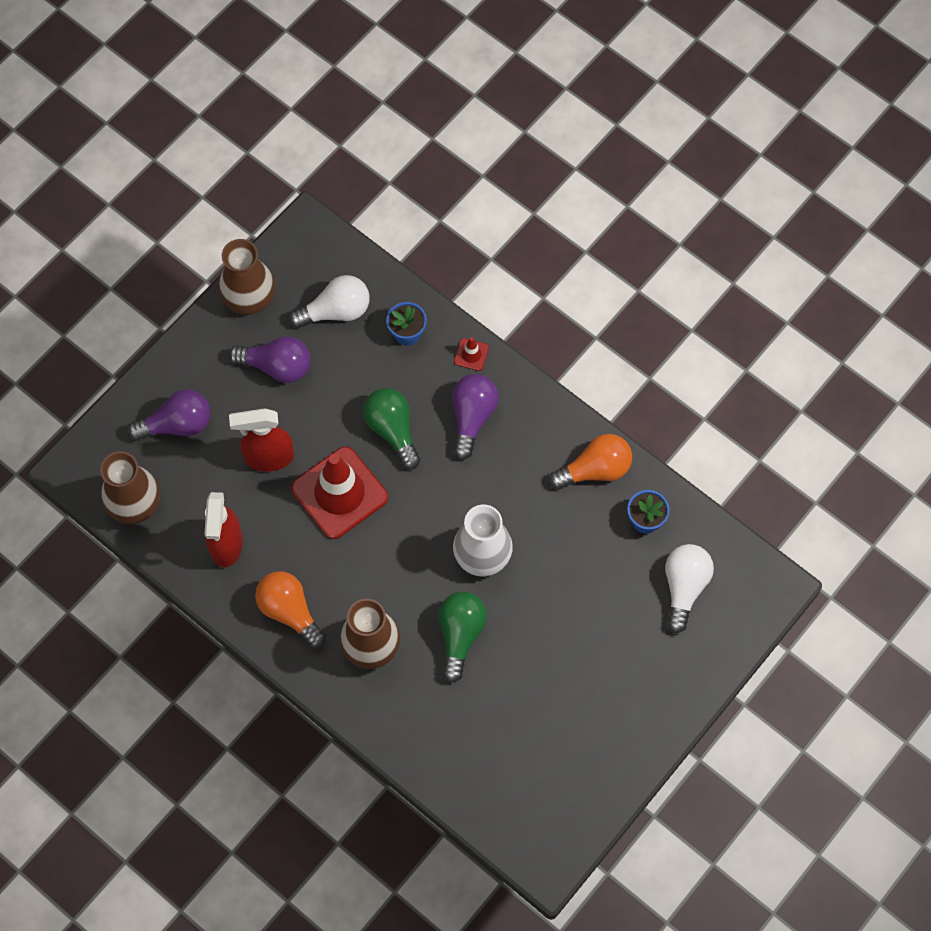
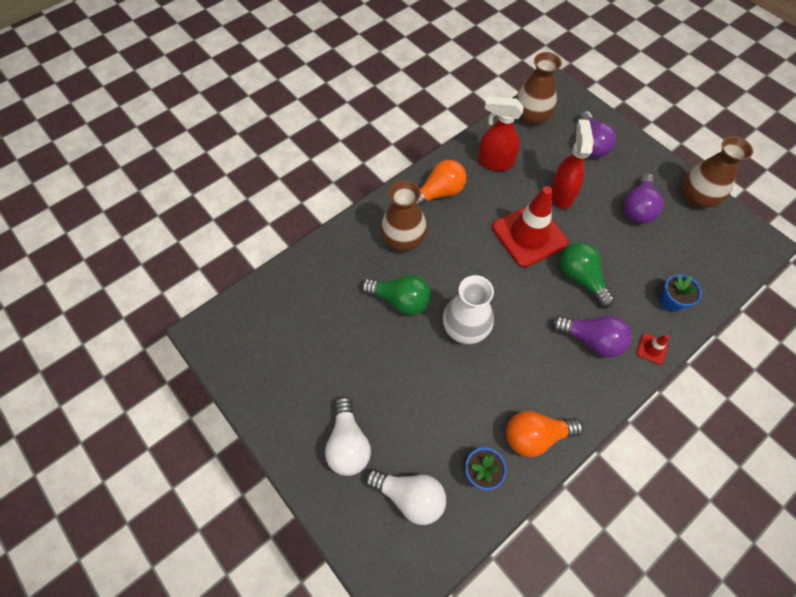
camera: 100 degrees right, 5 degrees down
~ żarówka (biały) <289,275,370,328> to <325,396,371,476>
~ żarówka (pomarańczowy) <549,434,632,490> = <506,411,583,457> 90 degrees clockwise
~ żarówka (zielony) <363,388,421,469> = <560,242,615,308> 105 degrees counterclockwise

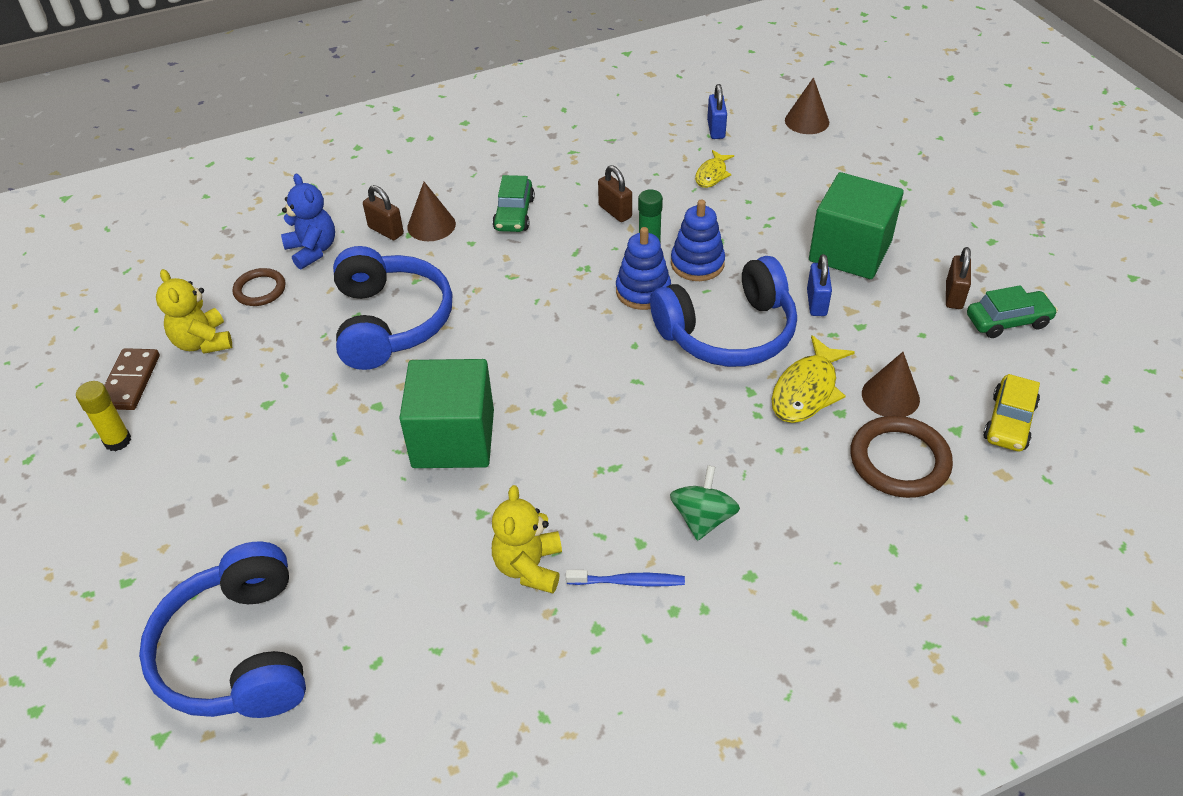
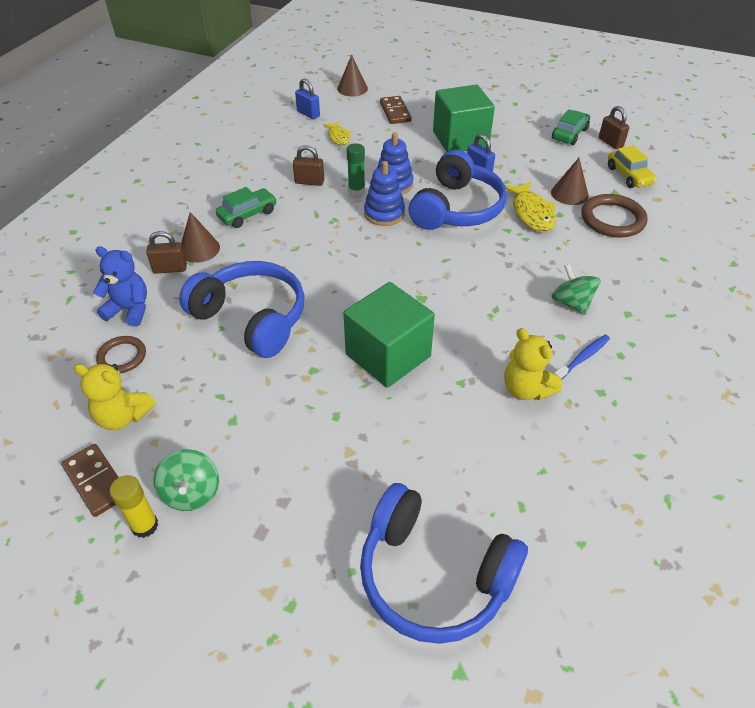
camera: 45 degrees left, 0 degrees up
+ bączek (zielony) <153,449,219,511>
~ samochód (zielony) <492,175,535,232> = <216,187,277,228> 90 degrees counterclockwise
+ kostka domina (brązowy) <380,96,412,124>
~ kłódka (brązowy) <946,247,971,309> to <599,106,629,149>

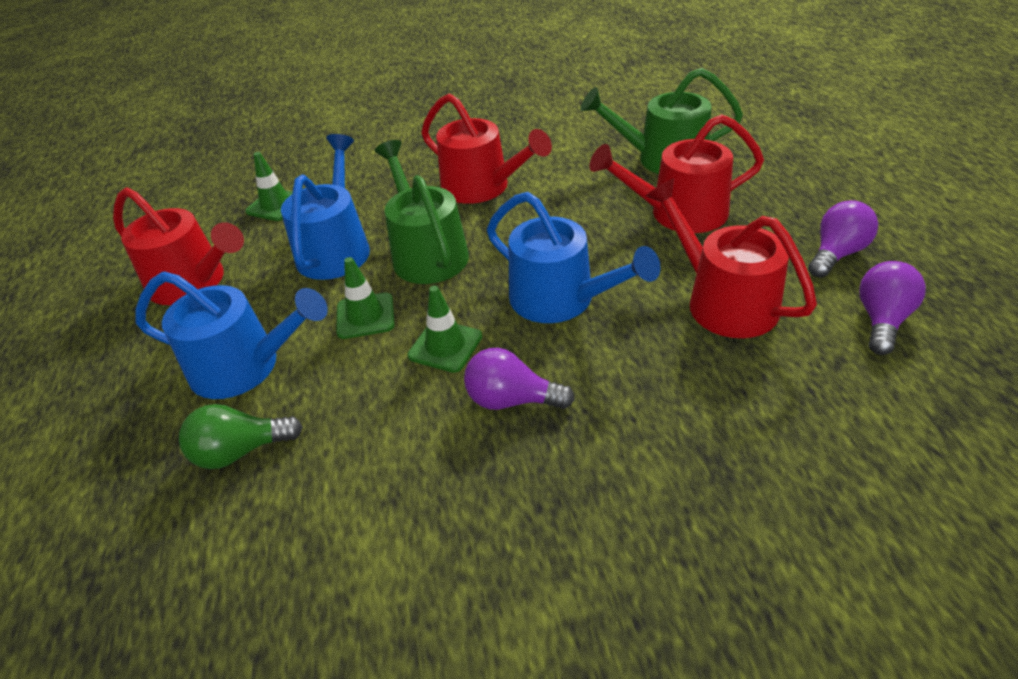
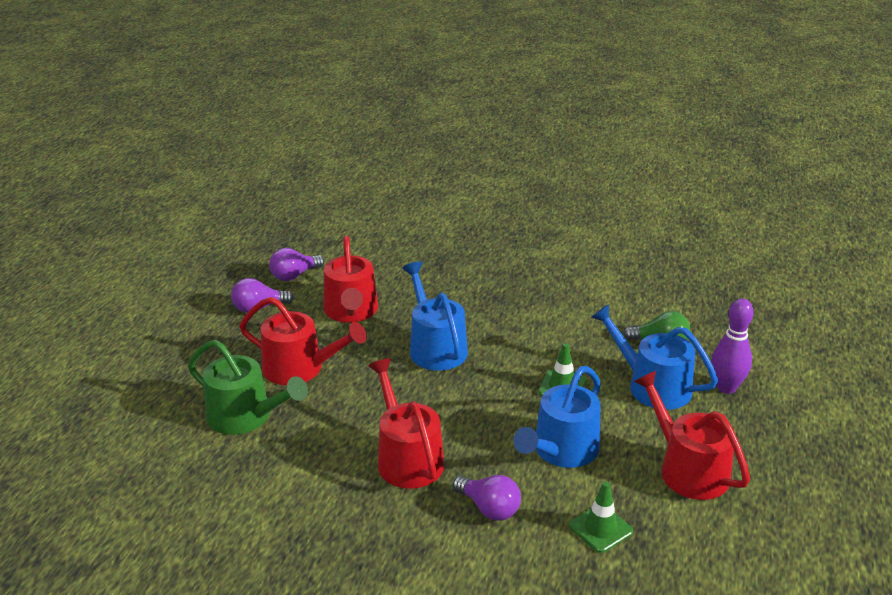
camera: 155 degrees left, 10 degrees down
~ żarówka (fioletowy) <464,348,575,410> to <453,475,521,521>
+ kręgiel (fioletowy) <711,299,754,394>
- konewka (zielony) <375,140,469,284>
- pachołek (zielony) <408,286,482,373>

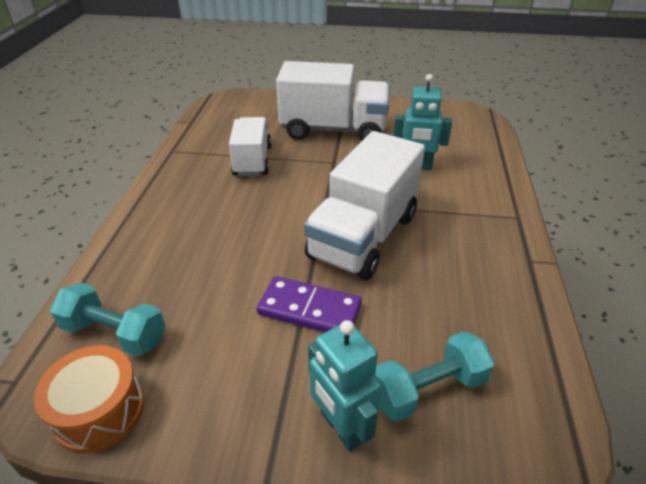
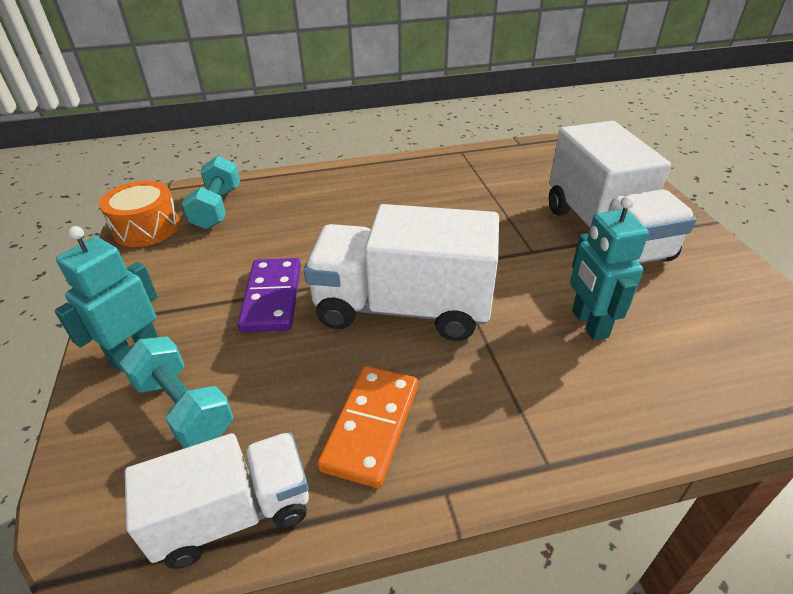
camera: 70 degrees right, 0 degrees up
~ ciężarówka (biały) <229,117,272,176> to <125,432,309,569>
+ kostka domina (pomarańczowy) <317,366,418,488>

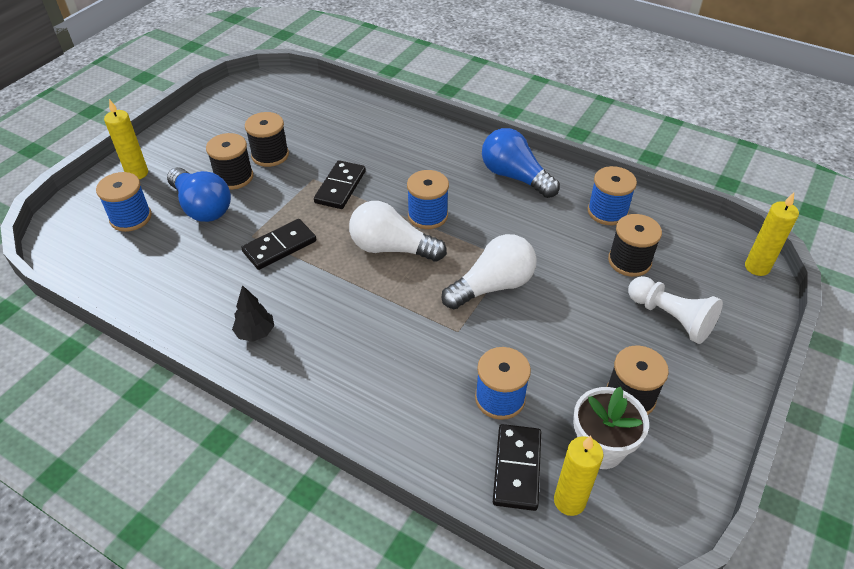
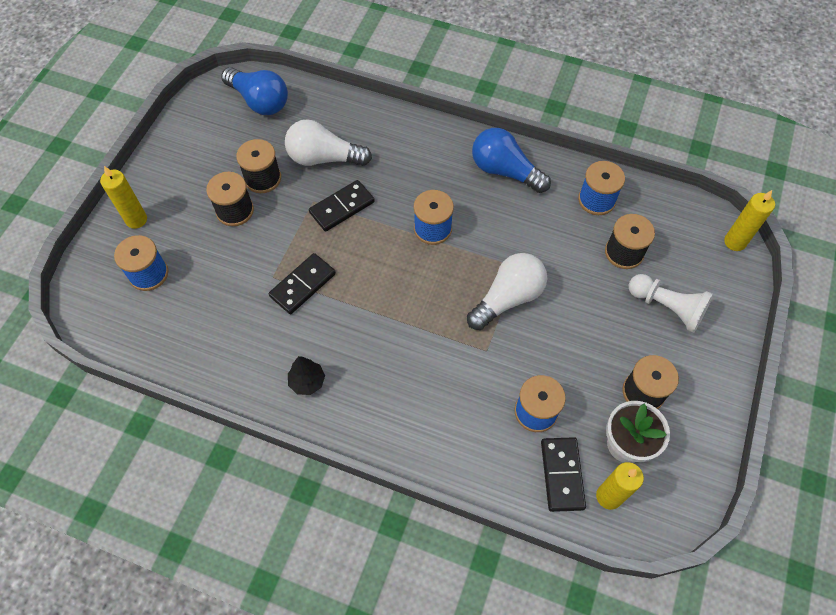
camera: 10 degrees left, 15 degrees up
~ żarówka (niebieski) <167,167,231,222> to <221,67,288,115>
~ żarówka (biały) <349,201,447,262> to <285,119,372,166>
~ kostka domina (czarny) <314,160,366,209> = <309,180,375,232> 45 degrees clockwise

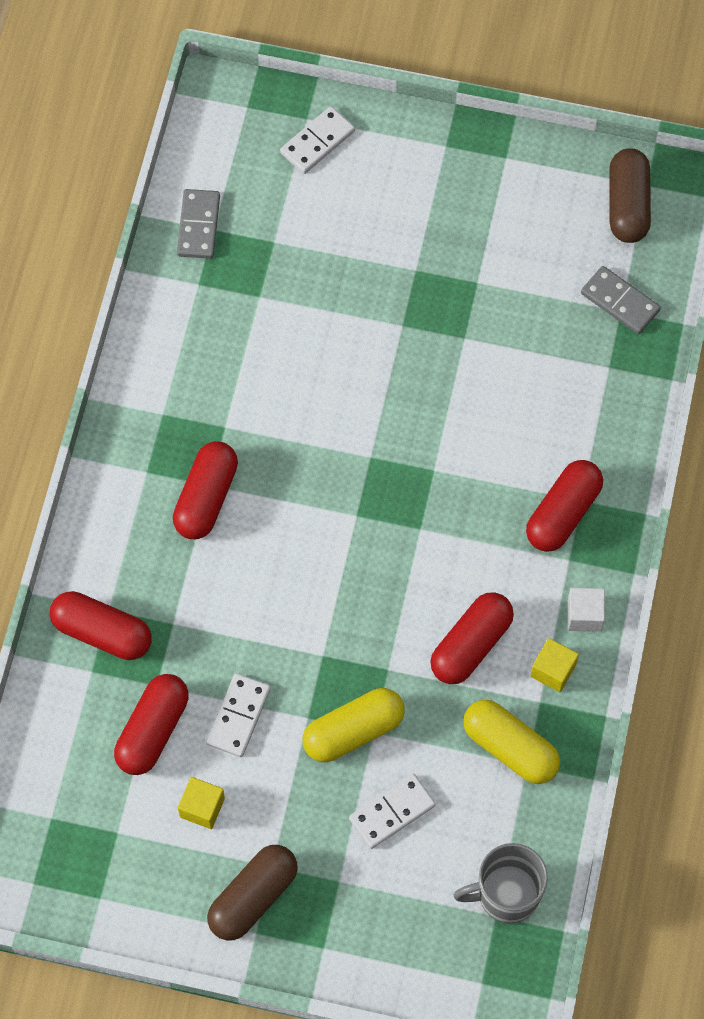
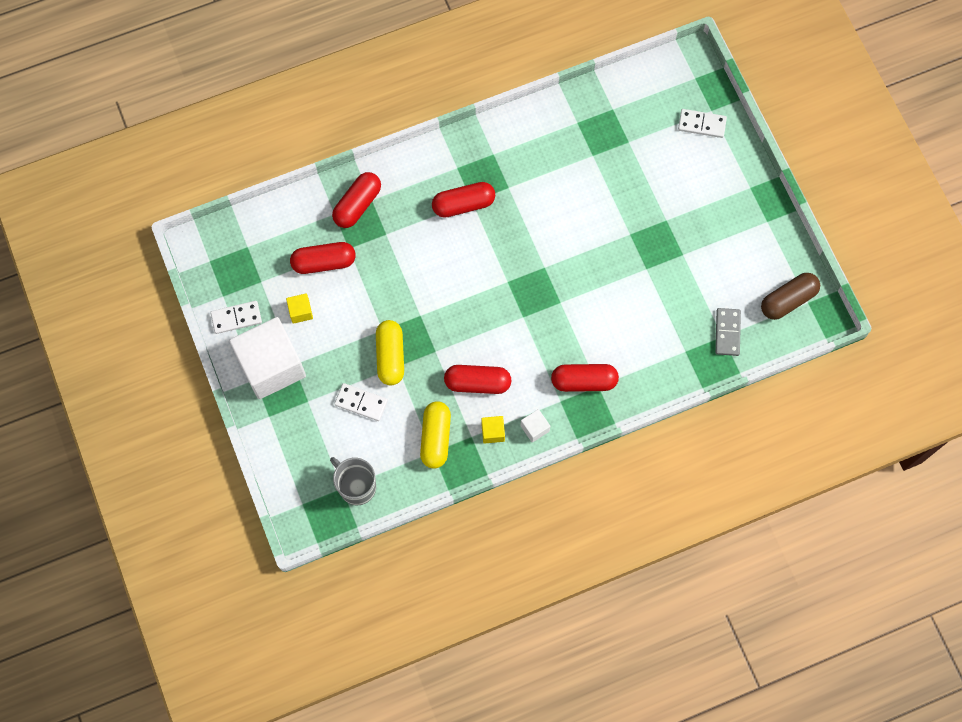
camera: 55 degrees right, 5 degrees up
~ kostka domina (biały) <206,673,271,757> to <210,301,262,334>
~ kapsułka (brązowy) <207,845,298,941> to sześcian (biały) <229,317,306,399>
~ kapsułka (czerwony) <50,591,152,660> = <332,172,381,228> 45 degrees clockwise
~ kapsułka (żółty) <303,688,405,762> = <376,320,404,385> 60 degrees clockwise
- kostka domina (szary) <177,189,220,259>

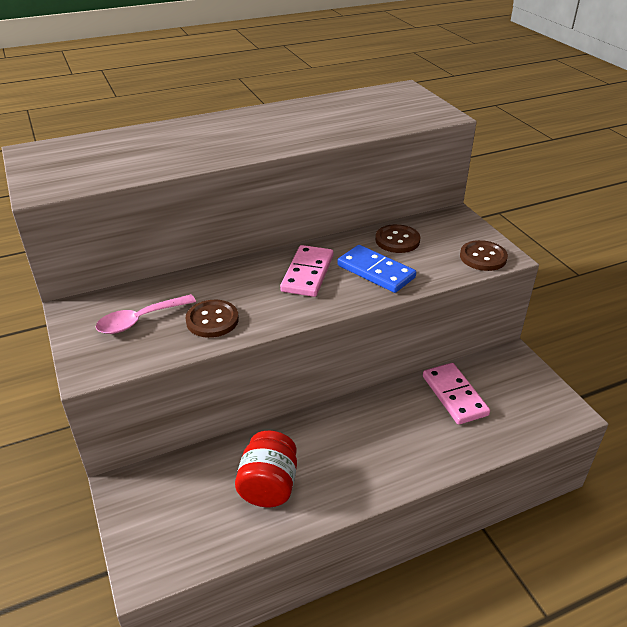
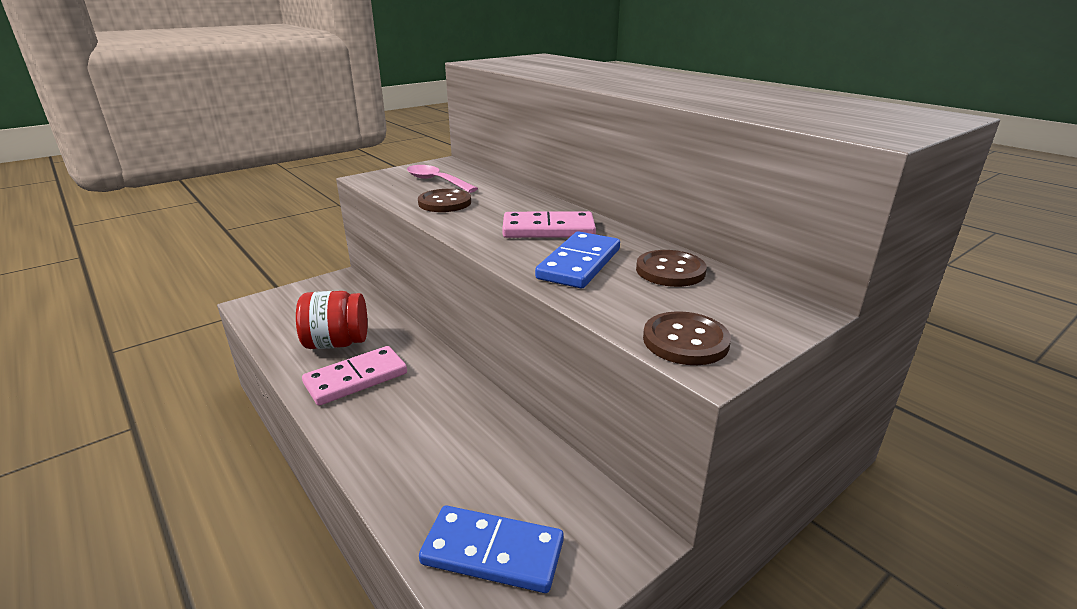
camera: 75 degrees right, 10 degrees down
~ kostka domina (różowy) <423,363,490,425> to <302,346,407,406>
+ kostka domina (niebieski) <419,505,564,593>

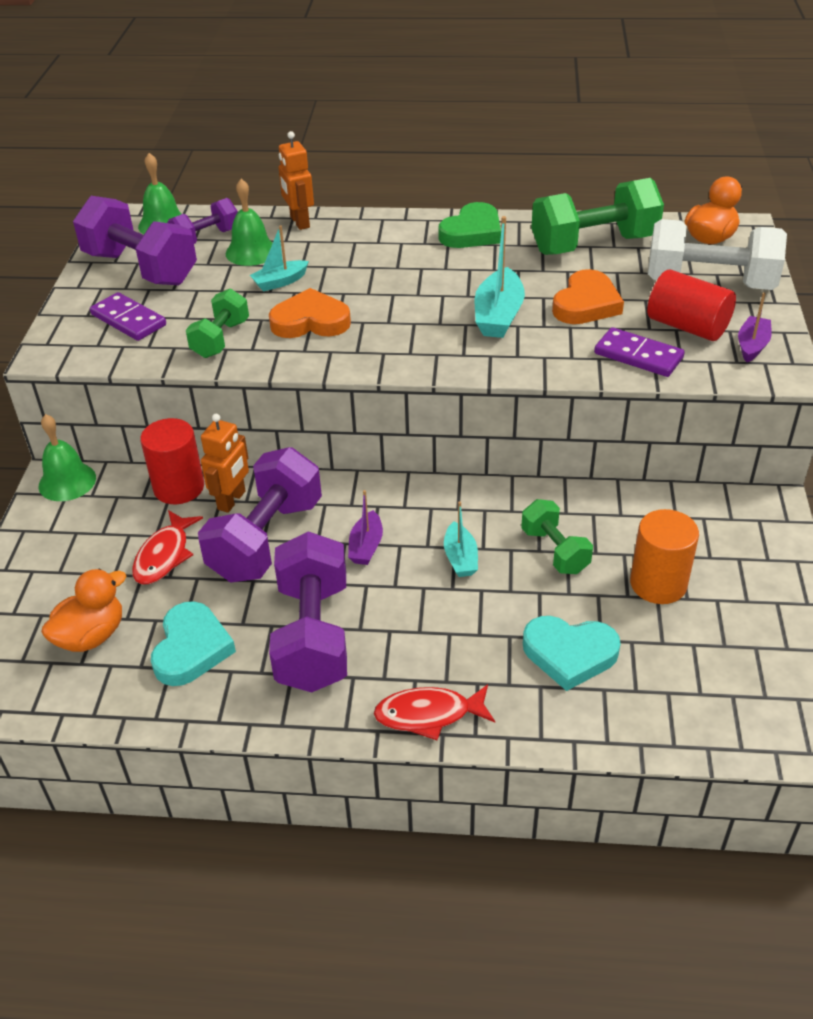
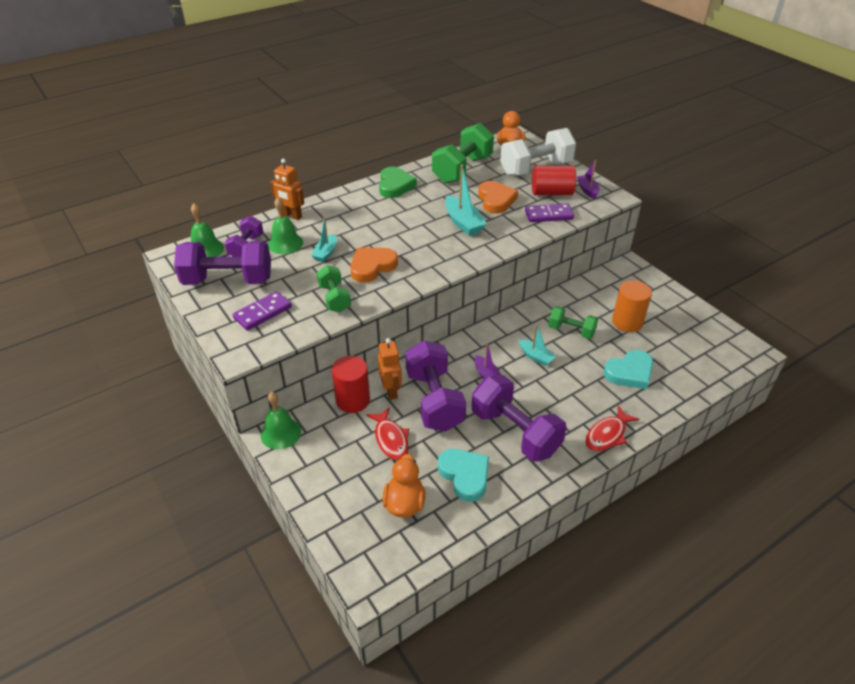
camera: 40 degrees left, 0 degrees up
~ kostka domina (fioletowy) <90,292,166,341> = <233,291,292,331> 45 degrees counterclockwise

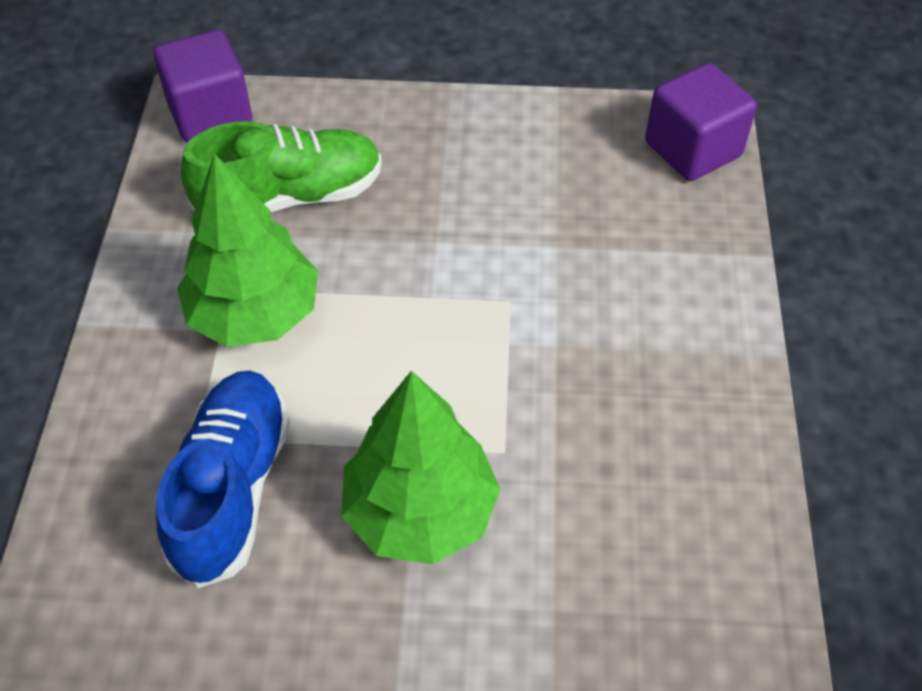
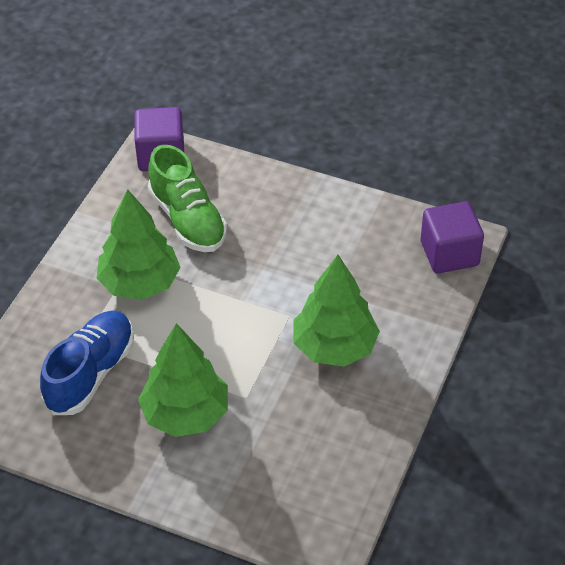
camera: 20 degrees right, 5 degrees down
~ but (zielony) <181,121,382,212> = <148,145,227,252> 60 degrees clockwise
+ drzewko (zielony) <293,255,380,366>

